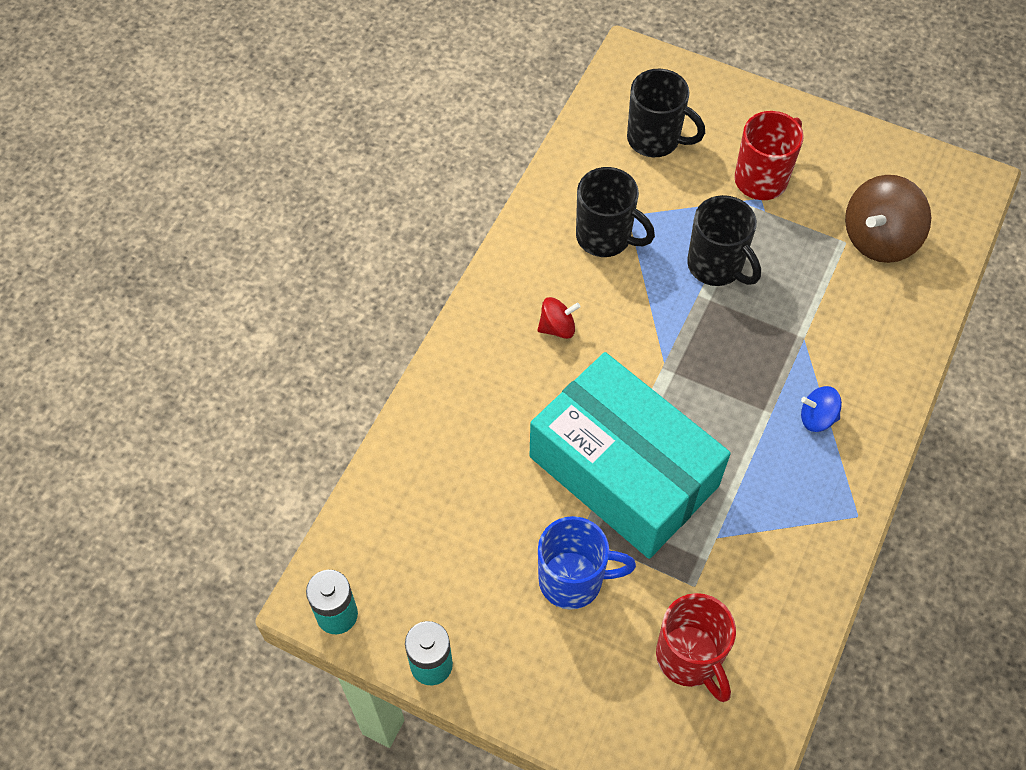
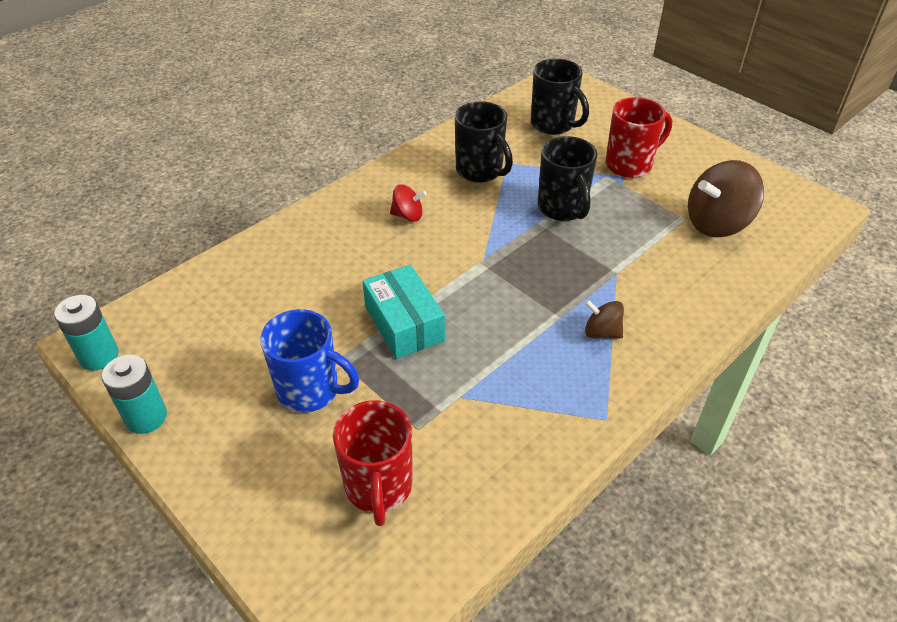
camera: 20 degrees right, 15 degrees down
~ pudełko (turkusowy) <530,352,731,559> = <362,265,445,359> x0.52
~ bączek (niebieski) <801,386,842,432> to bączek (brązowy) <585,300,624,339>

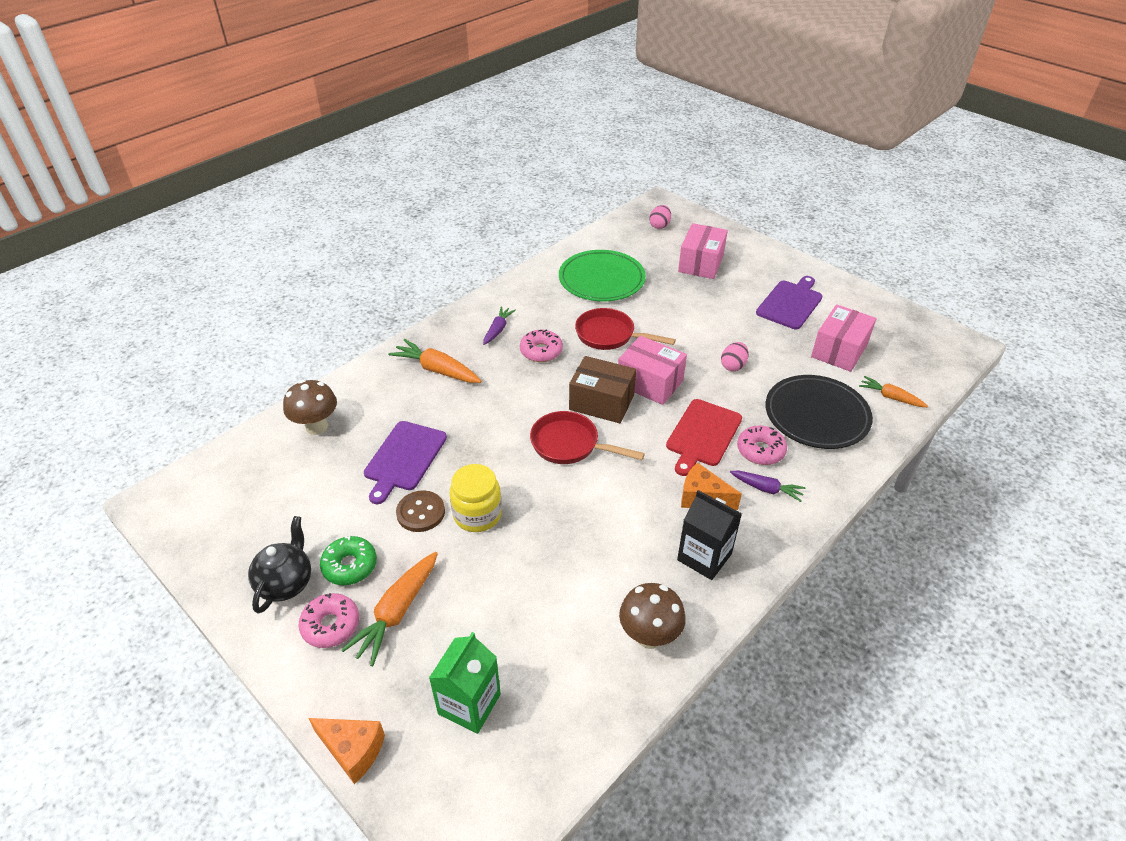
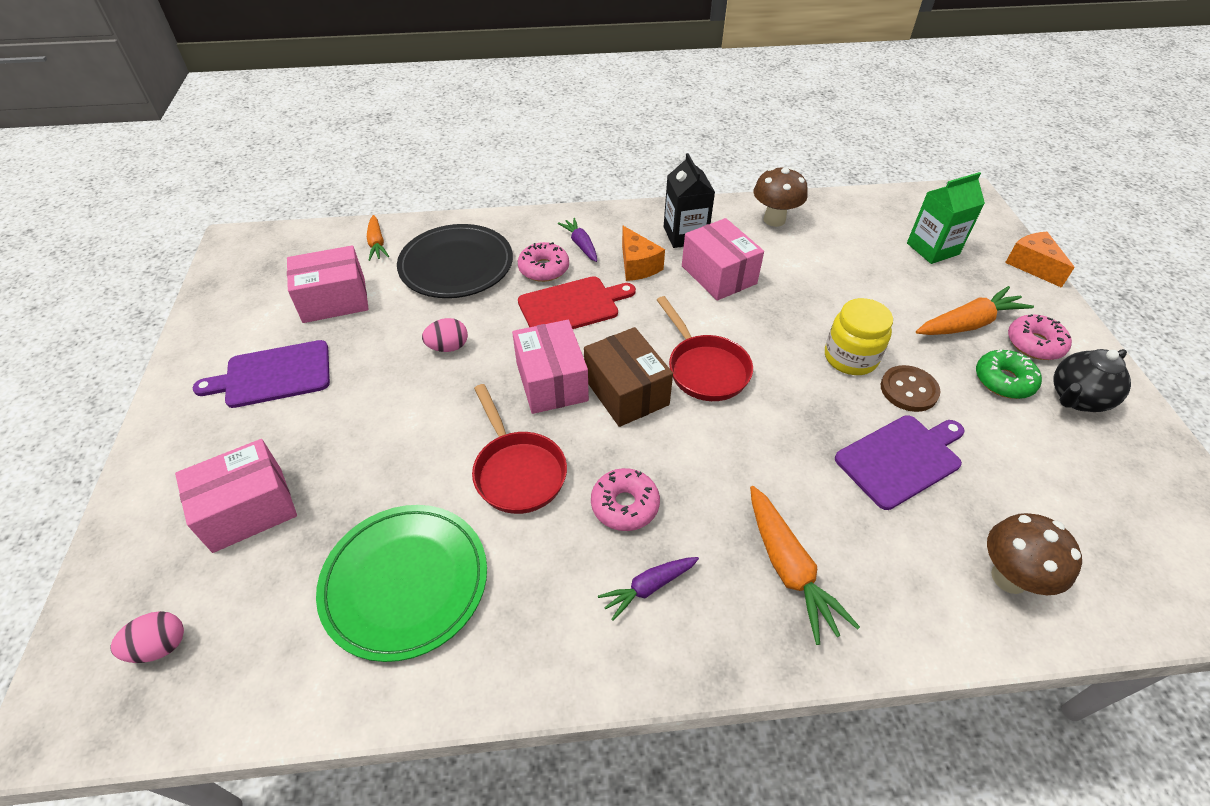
camera: 140 degrees left, 5 degrees up
+ pudełko (różowy) <682,218,764,301>

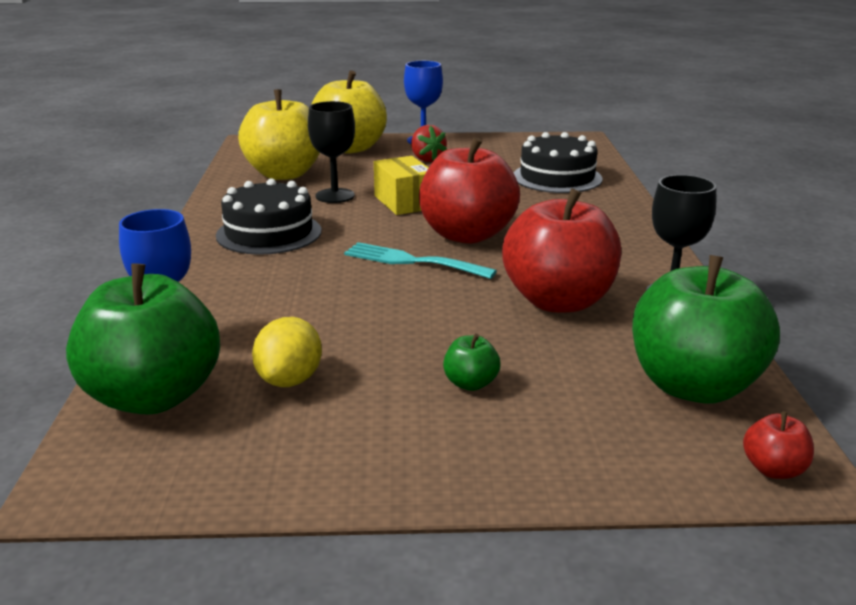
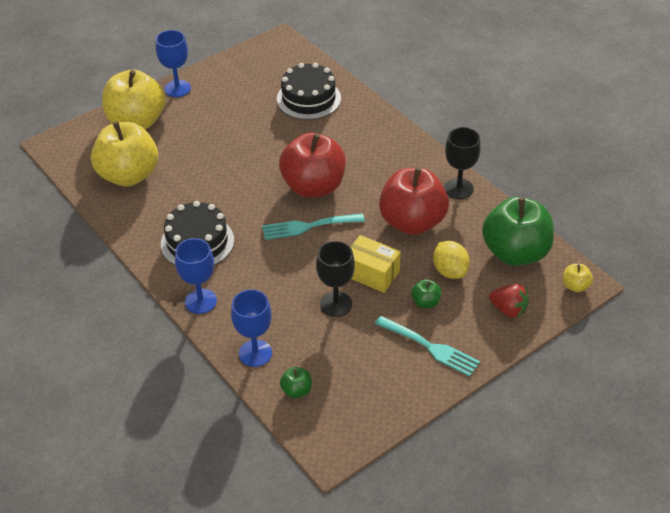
camera: 35 degrees left, 20 degrees up
+ kielich (niebieski) <175,238,217,314>
~ jabłko (zielony) <66,263,220,415> = <280,367,312,398> x0.41
~ kielich (czarny) <308,101,355,203> to <316,241,355,317>
~ pudełko (żółty) <374,156,429,215> to <351,235,401,293>
+ widelec (turkusowy) <375,316,480,377>
~ cytryna (żółty) <252,317,322,387> to <433,241,470,279>
~ truskawka (czerwony) <411,125,447,162> to <489,284,529,318>
~ jabłko (czerwony) <743,412,814,479> to jabłko (żółty) <562,264,593,292>

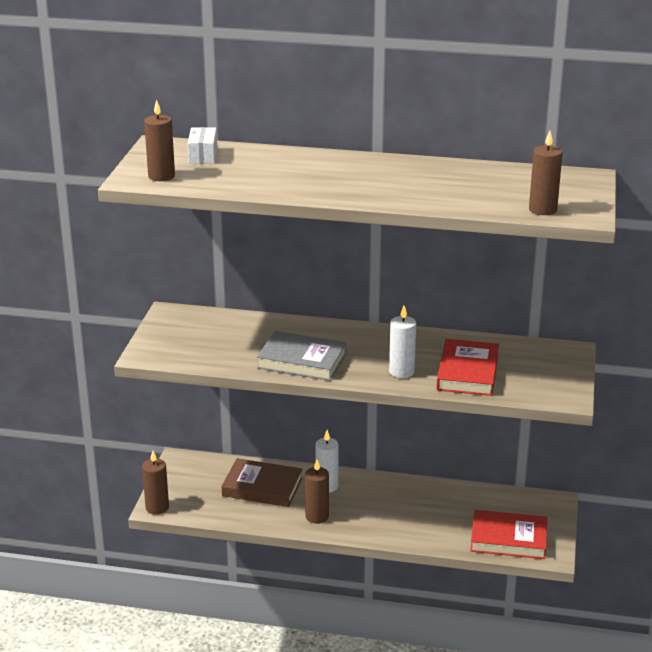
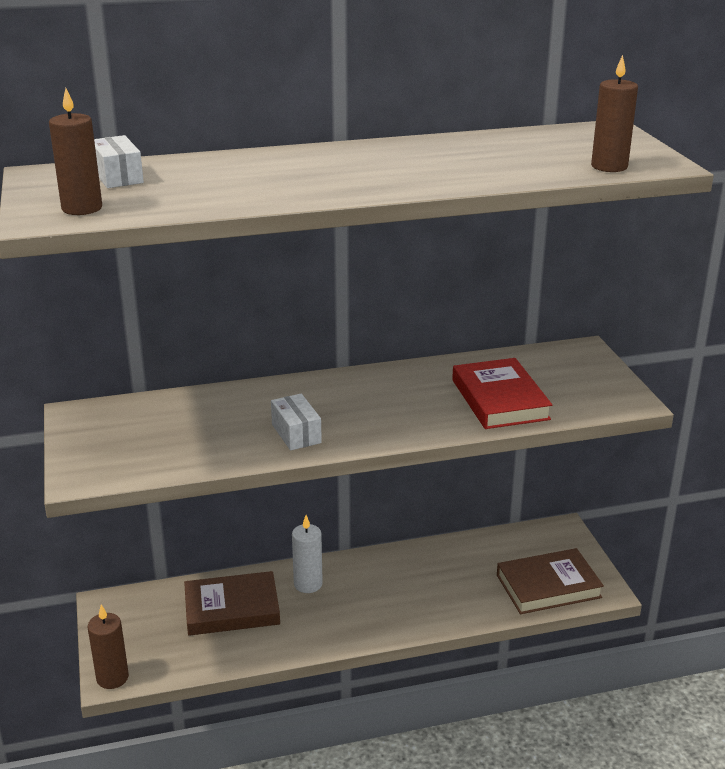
camera: 25 degrees left, 0 degrees up
~ książka (szary) <257,331,346,381> to pudełko (biały) <271,394,322,450>
~ książka (czerwony) <470,510,547,559> to książka (brązowy) <497,548,604,614>
- świeca (brązowy) <305,460,329,524>
- świeca (biały) <389,306,416,378>

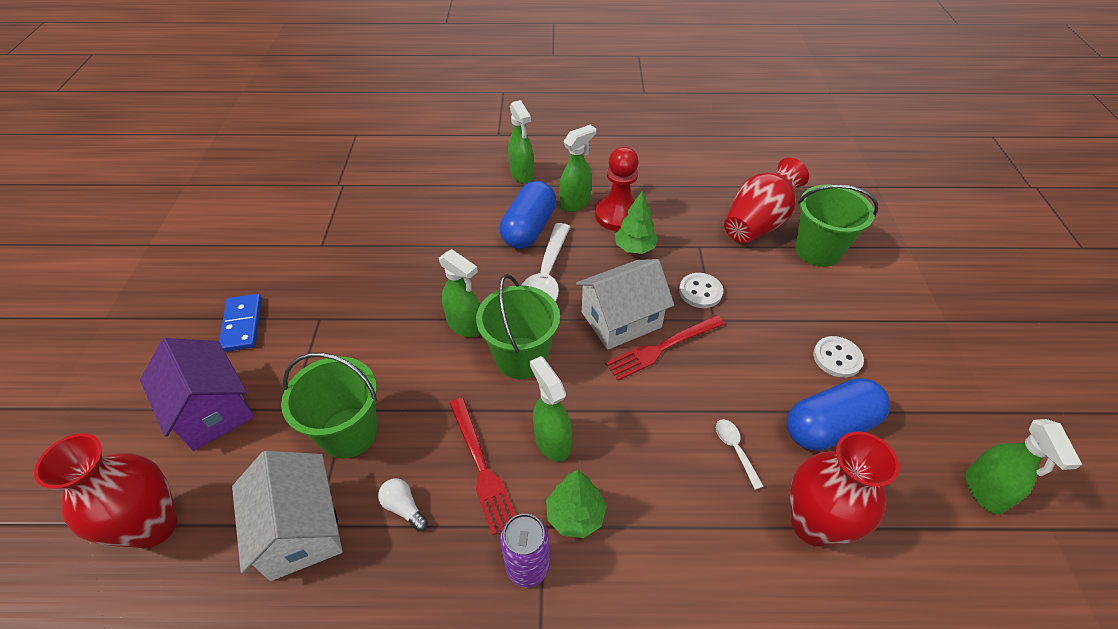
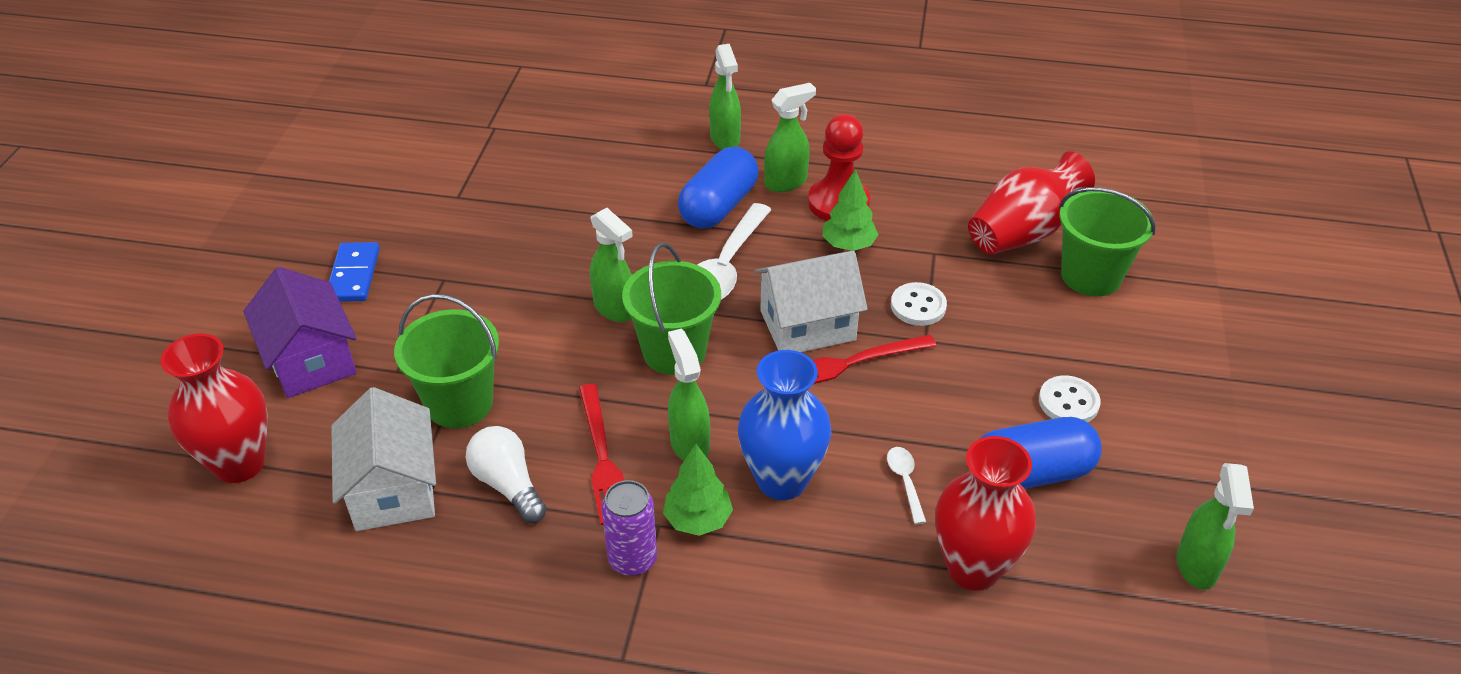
camera: 10 degrees right, 5 degrees down
~ żarówka (biały) <378,478,428,532> = <466,426,547,523> x1.61
+ wazon (niebieski) <738,350,831,500>

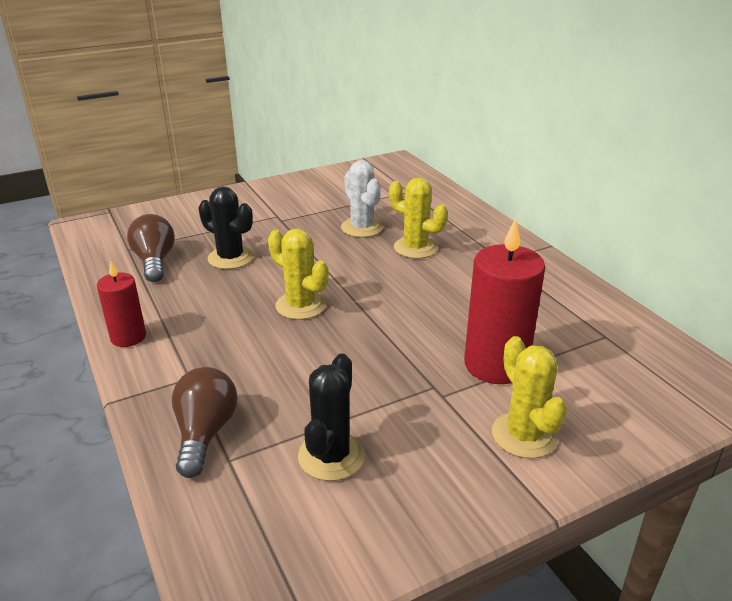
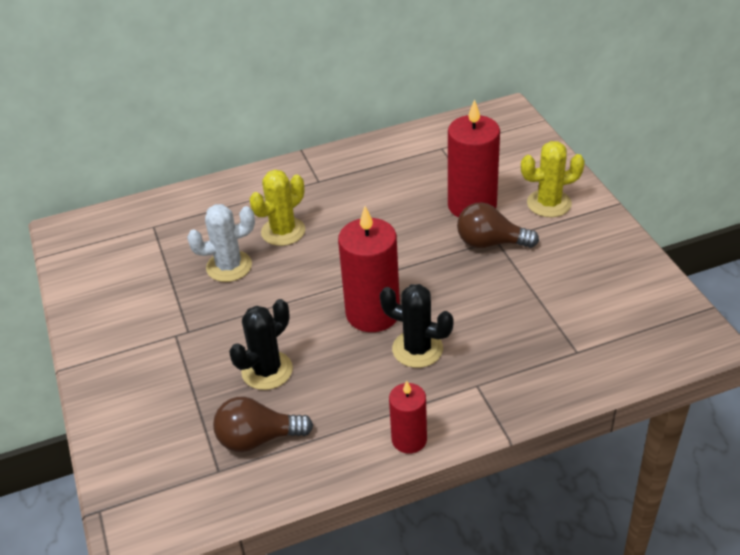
camera: 80 degrees left, 10 degrees up
~ kaktus (żółty) <268,228,329,320> to świeca (czerwony) <338,206,400,332>
~ kaktus (czarny) <298,354,365,481> to <380,284,454,368>
~ żarówka (brązowy) <172,367,237,478> to <457,203,539,248>

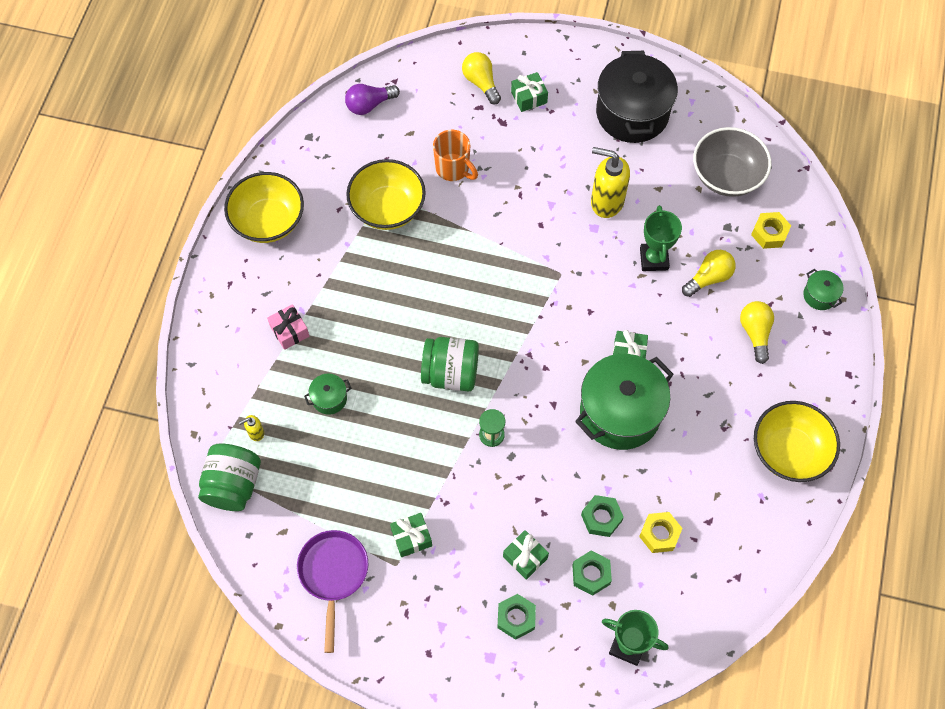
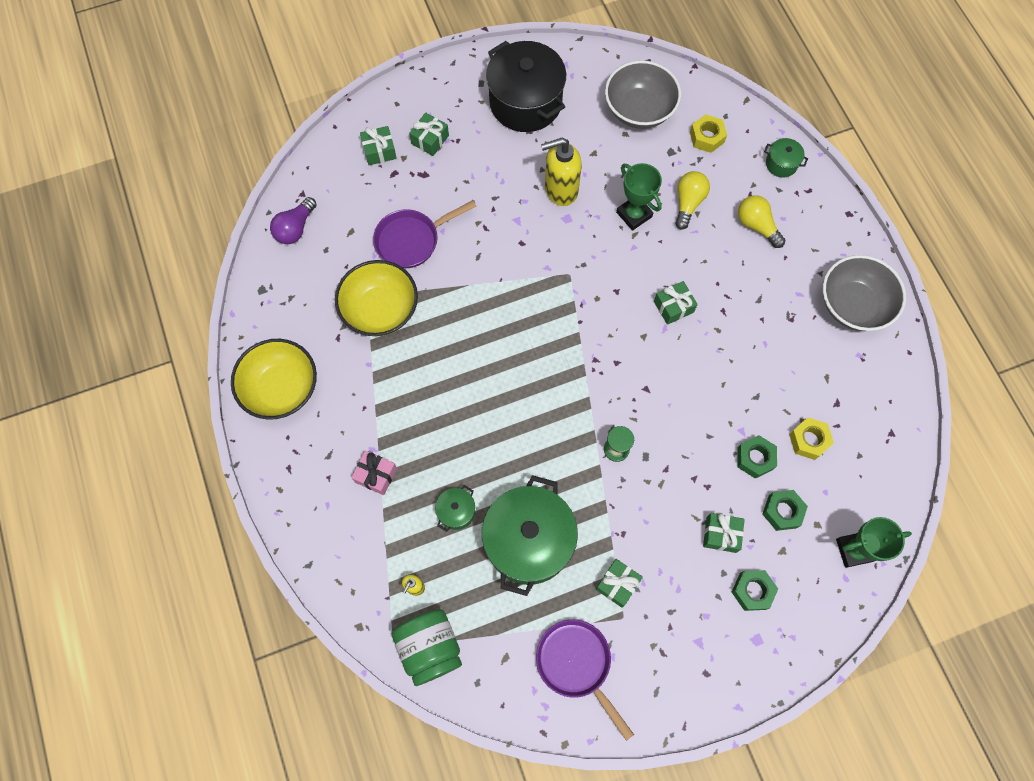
camera: 35 degrees left, 5 degrees up
~ żarówka (żółty) <462,52,501,104> to prezent (zielony) <360,126,397,165>
~ kubek (pomarańczowy) <433,130,478,181> to patelnia (fioletowy) <373,200,477,268>
~ garnek (zielony) <575,354,674,450> to <482,475,578,596>
~ miska (żółty) <754,401,840,482> to miska (szary) <823,255,906,331>
- słoik (zielony) <421,337,479,391>

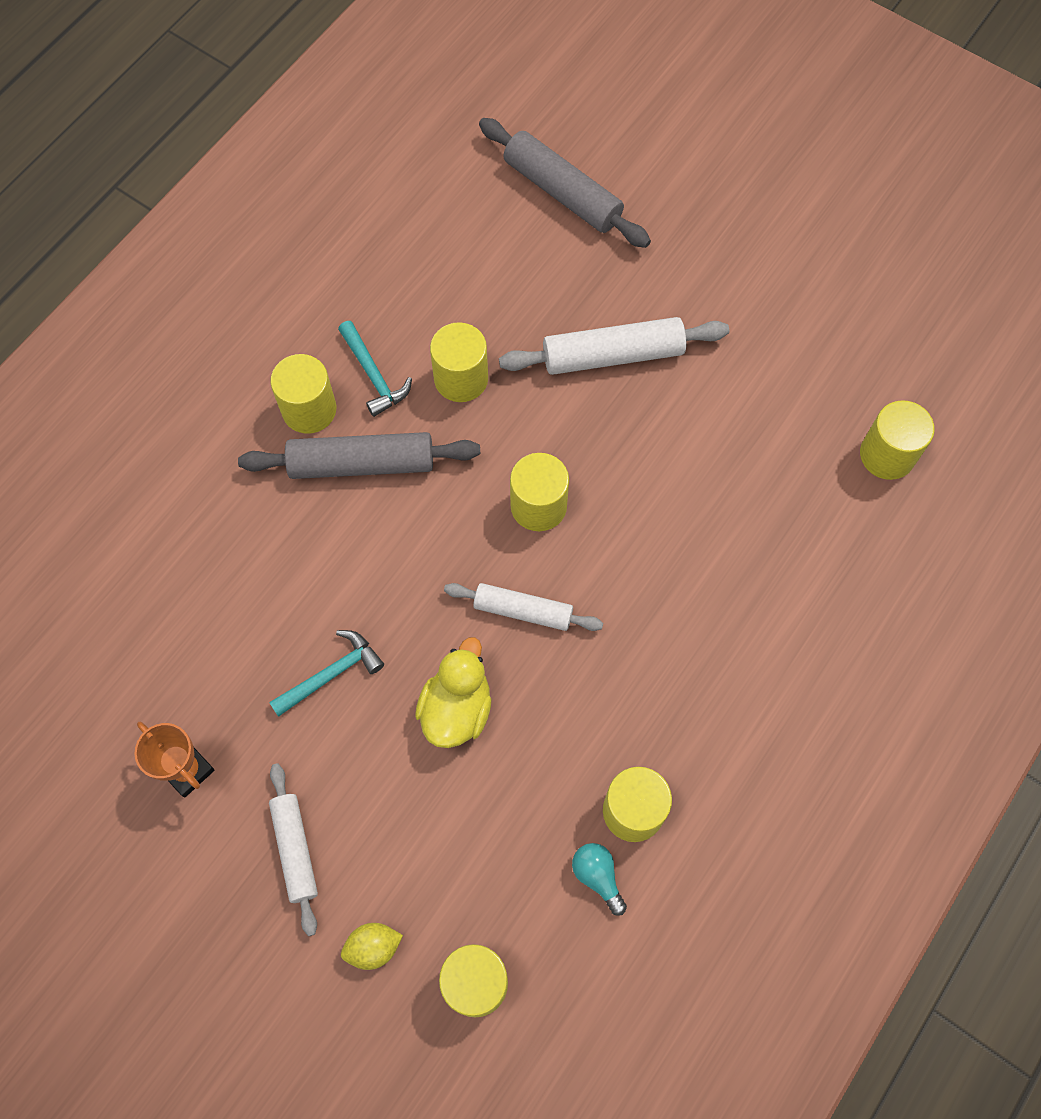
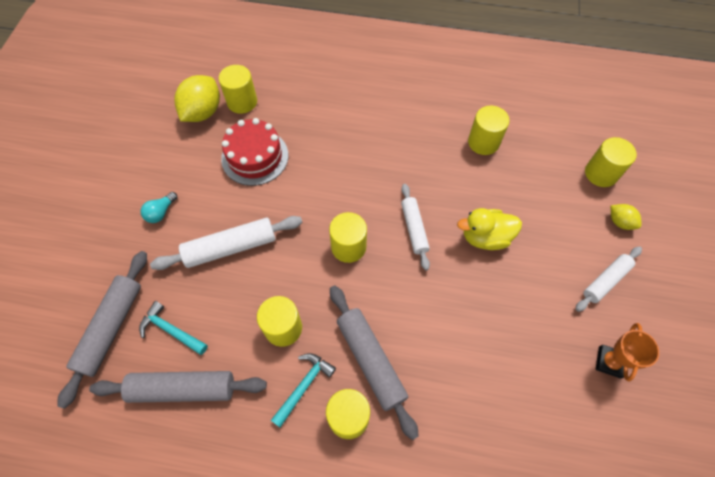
camera: 115 degrees left, 5 degrees down
+ wałek do ciasta (szary) <89,371,267,403>
~ młotek (turkusowy) <269,630,384,717> to <139,301,208,355>
~ żarówka (turkusowy) <572,843,627,916> to <141,192,177,223>
~ wałek do ciasta (biały) <499,317,729,375> = <150,216,302,270> 75 degrees counterclockwise
+ cytryna (żółty) <174,75,220,122>
+ tort (czerwony) <221,118,288,186>

